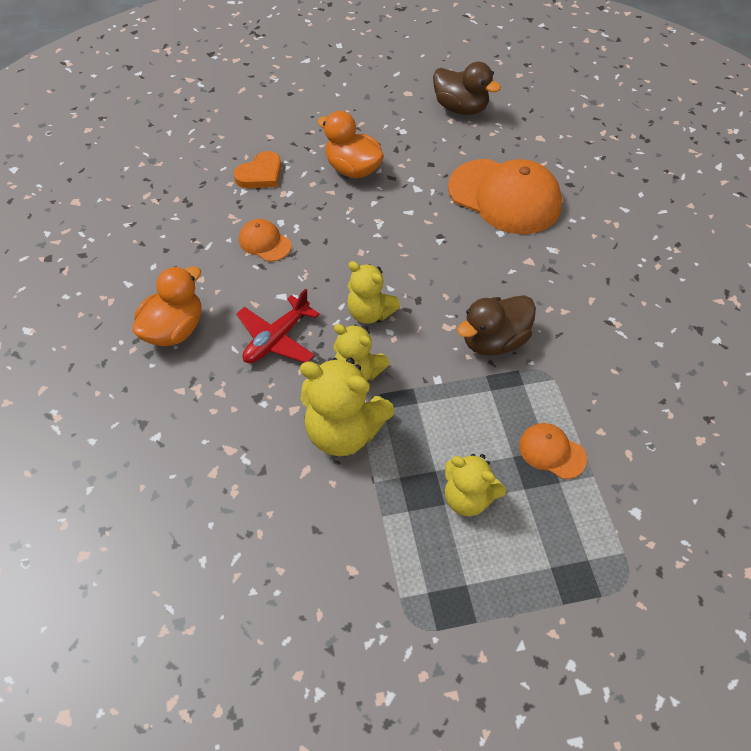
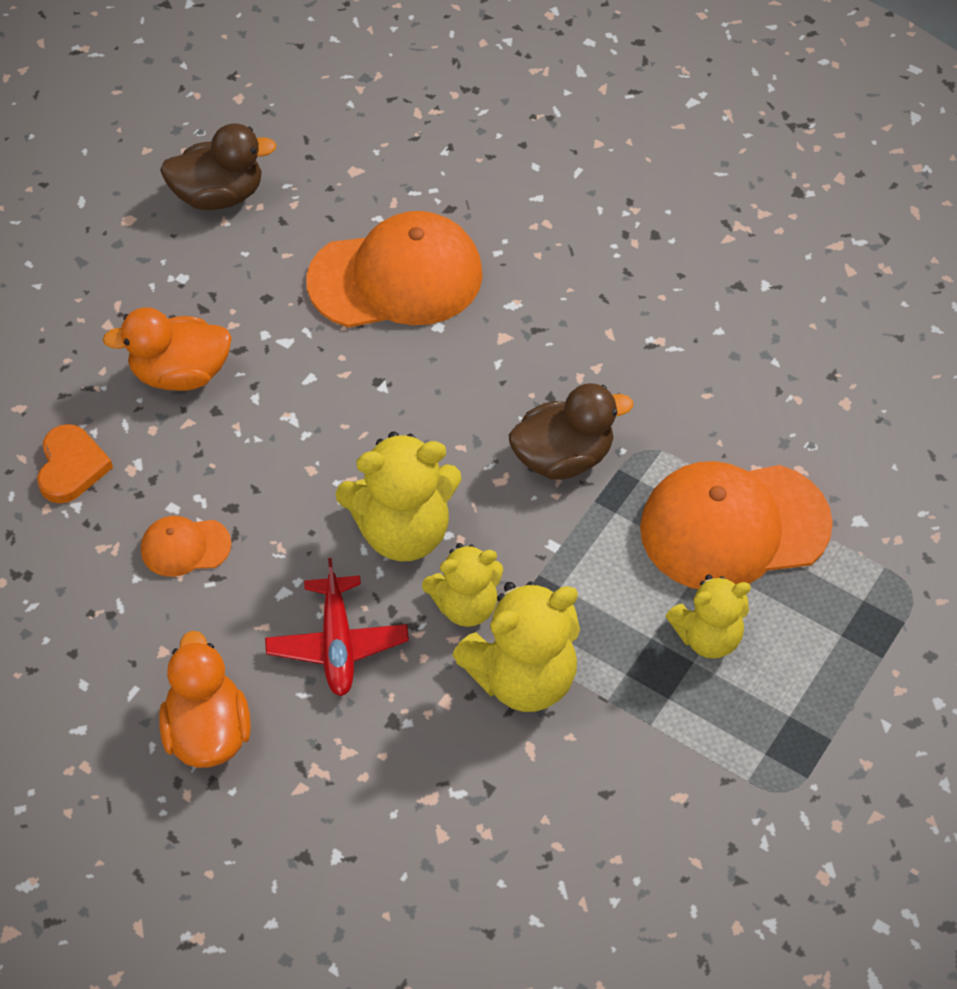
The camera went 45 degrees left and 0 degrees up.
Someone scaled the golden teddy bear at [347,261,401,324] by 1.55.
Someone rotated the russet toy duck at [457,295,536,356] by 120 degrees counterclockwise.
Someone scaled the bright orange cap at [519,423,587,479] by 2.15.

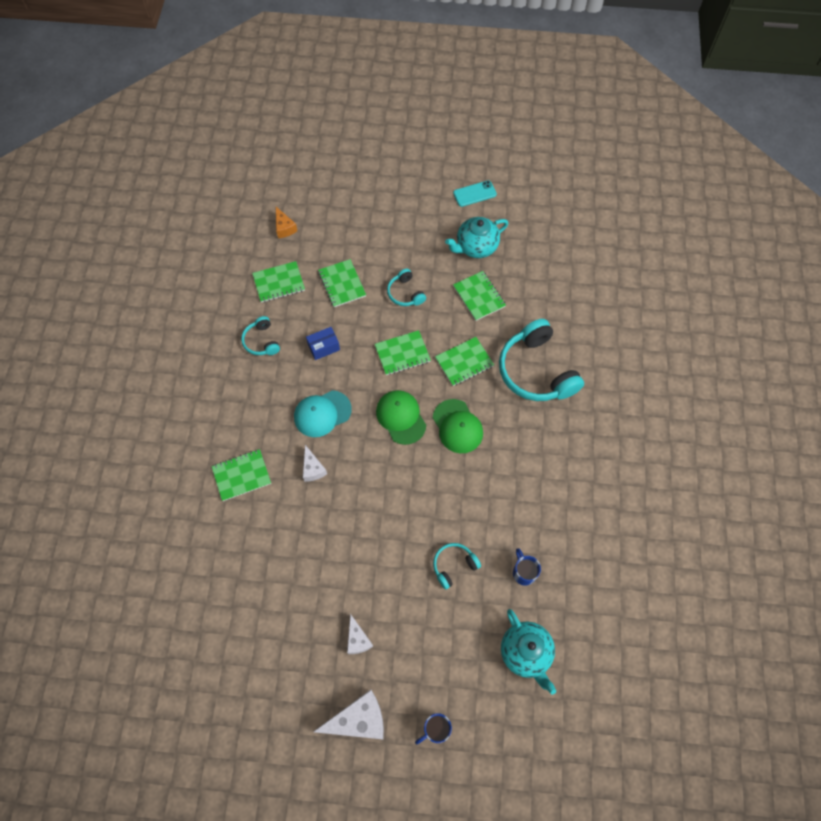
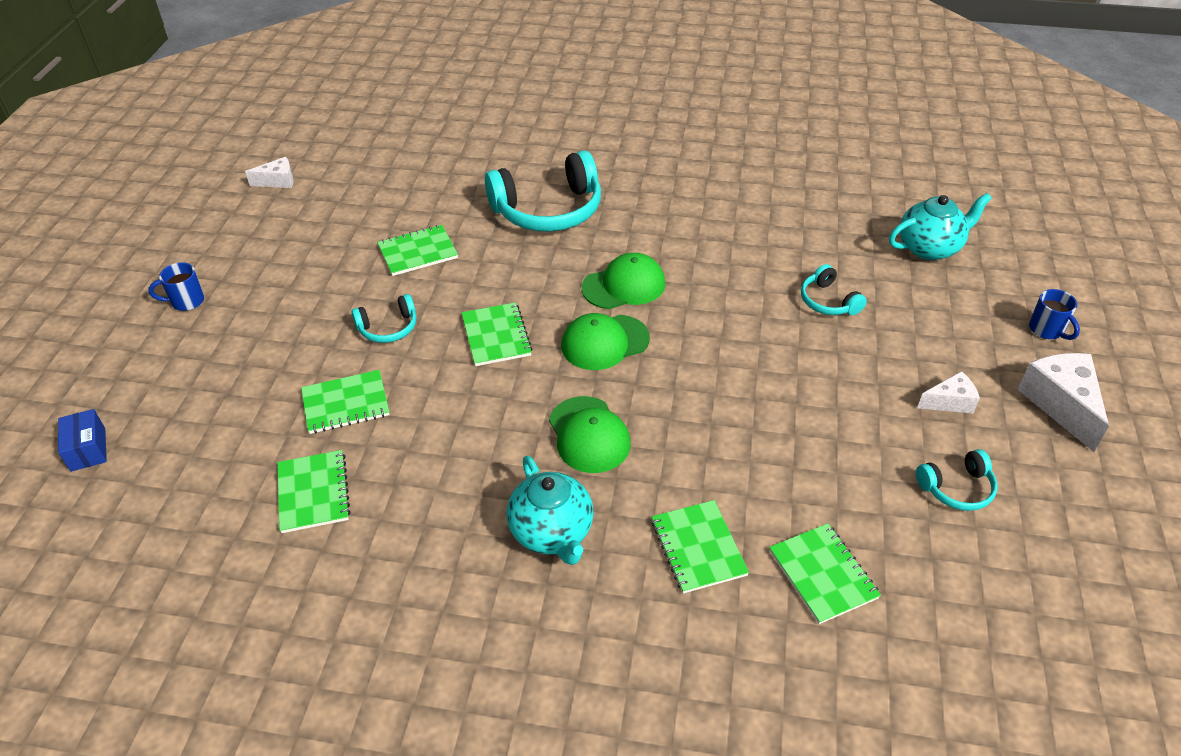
The camera went 85 degrees left and 20 degrees down.
Someone carried the aqua over-ear headphones from [241,316,280,355] to [916,449,998,511].
Someone took away the bright orange piece of cheese at [276,207,297,238].
Someone repainted the aqua cap at [294,390,352,437], which became the leaf-green cap at [549,396,631,473].
Someone carried the pure white piece of cheese from [303,445,327,482] to [245,157,293,188].
Someone carried the cobalt parcel from [306,327,340,360] to [58,409,107,472].
Someone carried the leaf-green exercise book from [435,337,494,386] to [769,523,881,624].
Someone carried the aqua teapot from [445,217,508,258] to [507,456,594,565].
Someone took away the aqua phone at [453,180,497,207].
Someone carried the cobalt coffee mug from [513,548,541,586] to [148,262,204,311].

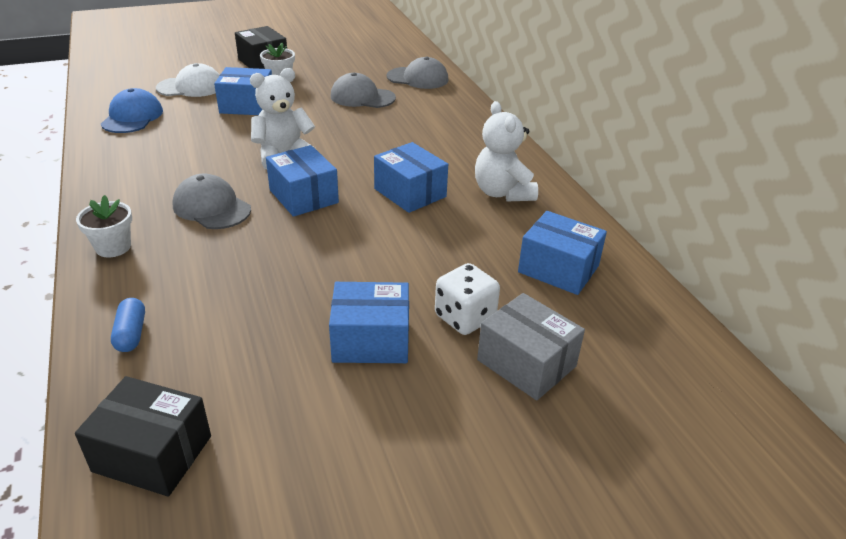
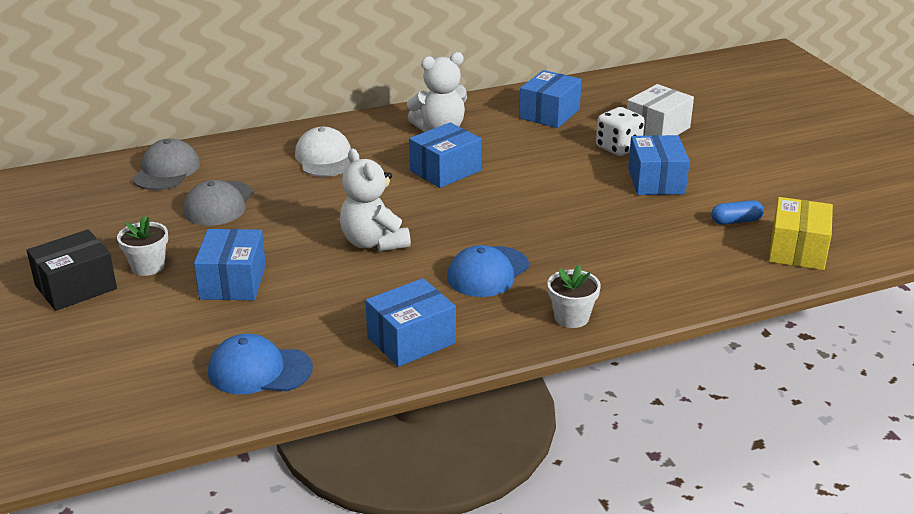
The camera went 90 degrees left and 5 degrees down.
Someone repainted the jet-black parcel at [75,376,211,497], which became the golden parcel at [769,197,833,270].
Someone carried the cobalt pill from [111,298,145,352] to [711,200,764,225].
Someone carried the pure white cap from [156,63,220,97] to [295,127,351,177].
Someone repainted the ash-grey cap at [172,173,251,229], which became the cobalt cap at [447,245,529,297].
Someone carried the cobalt parcel from [266,145,339,217] to [365,278,456,367].
Someone repainted the ash-grey parcel at [477,293,585,400], which became the pure white parcel at [627,84,694,136].

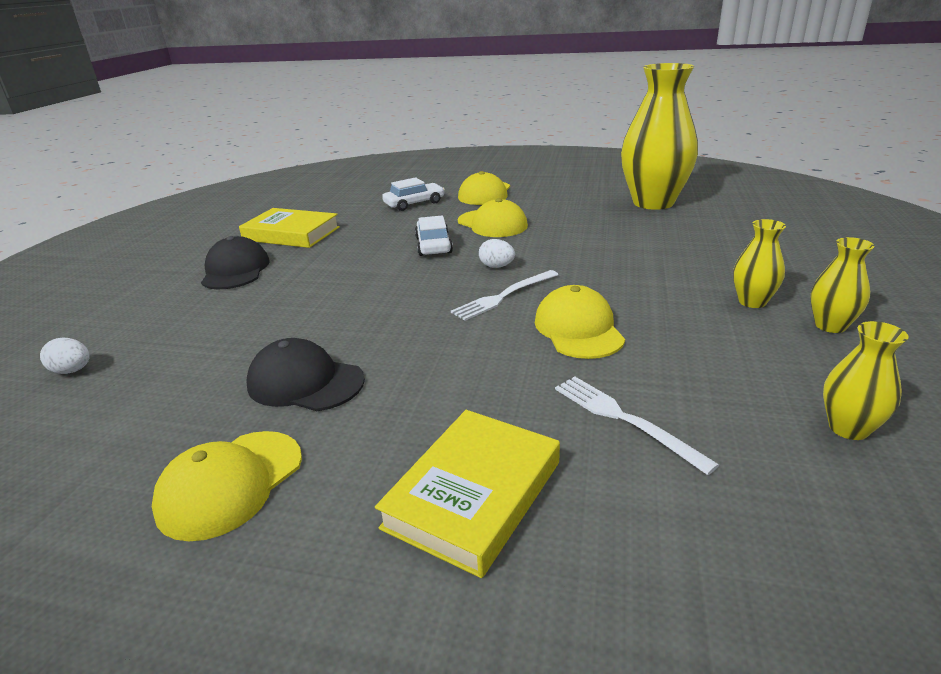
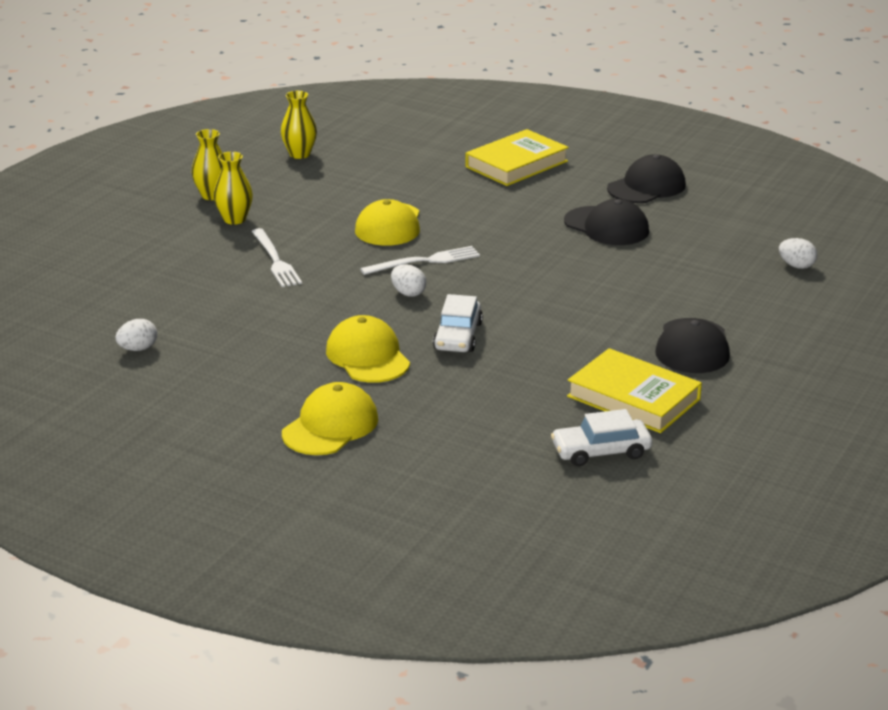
The camera went 165 degrees left and 0 degrees up.
Someone repainted the golden cap at [152,431,302,541], which became the jet-black cap at [607,154,686,203].
Someone carried the pure white automobile from [382,177,445,211] to [551,409,652,466].
Someone carried the pure white fork from [555,376,719,475] to [251,228,302,287].
Someone swapped the golden flower vase at [621,63,698,210] for the pure white egg shape at [115,319,157,351].

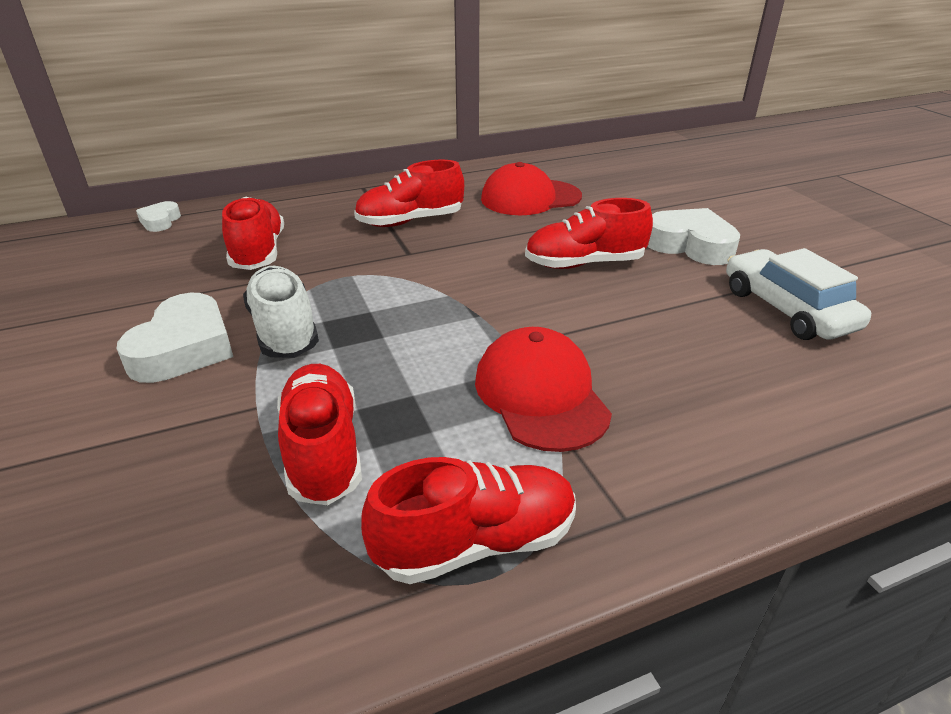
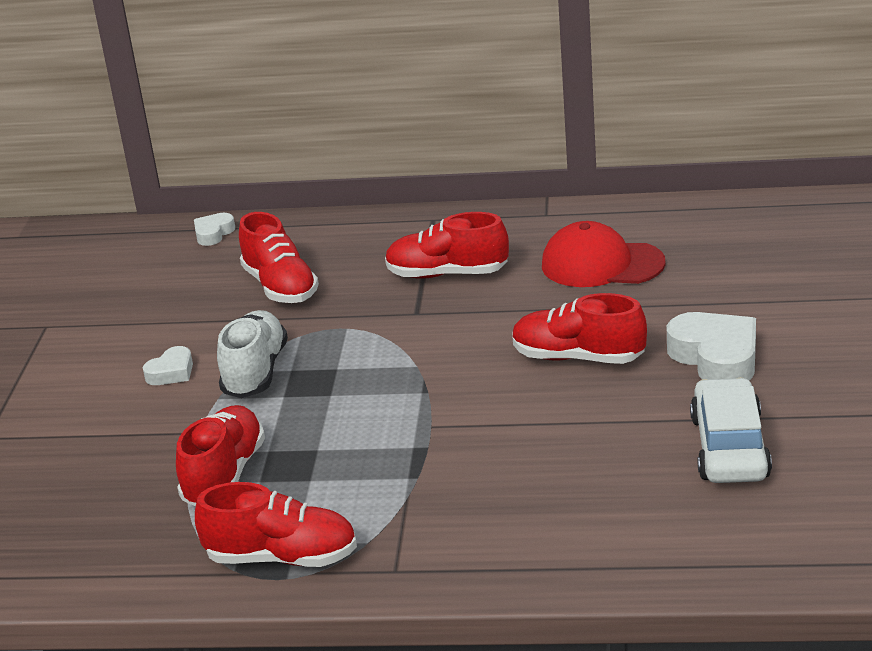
The camera went 30 degrees right and 5 degrees down.
Someone scaled the pure white heart shape at [117,293,233,383] by 0.54.
Someone rotated the scarlet shoe at [222,197,284,270] by 135 degrees clockwise.
Someone took away the scarlet cap at [475,327,612,452].

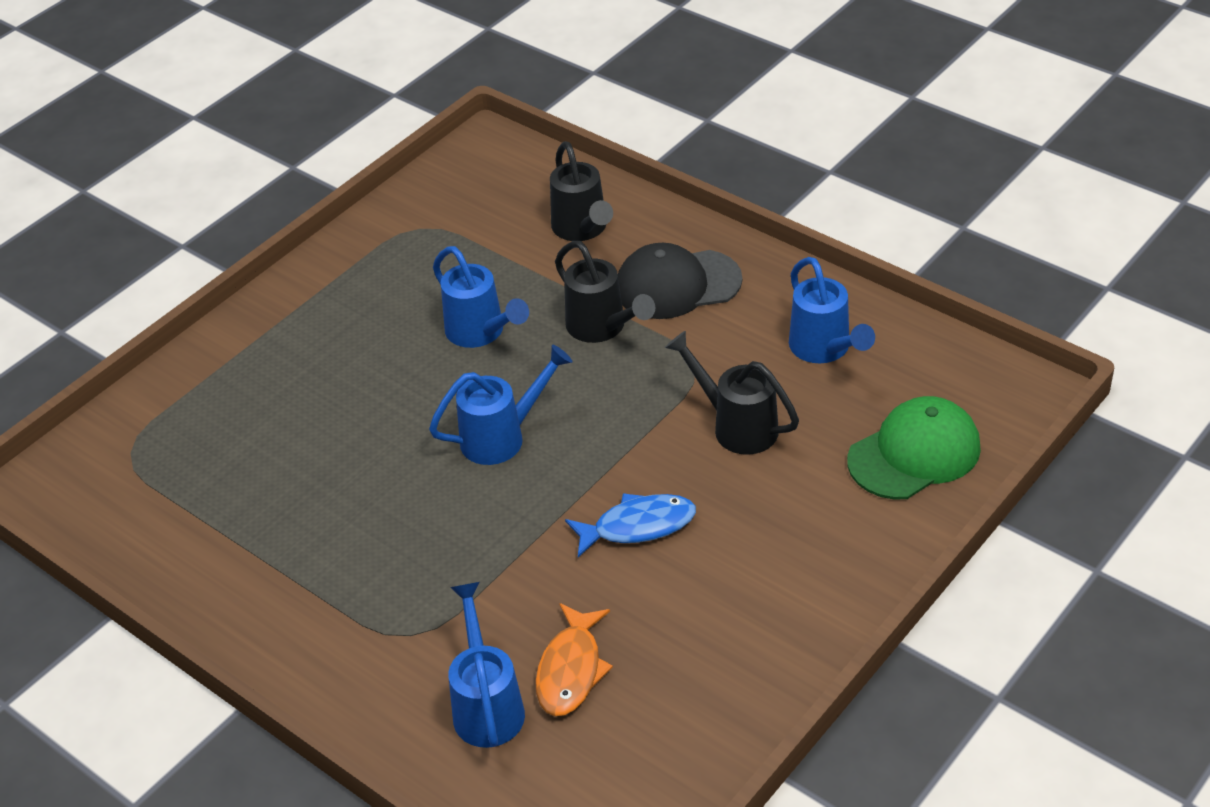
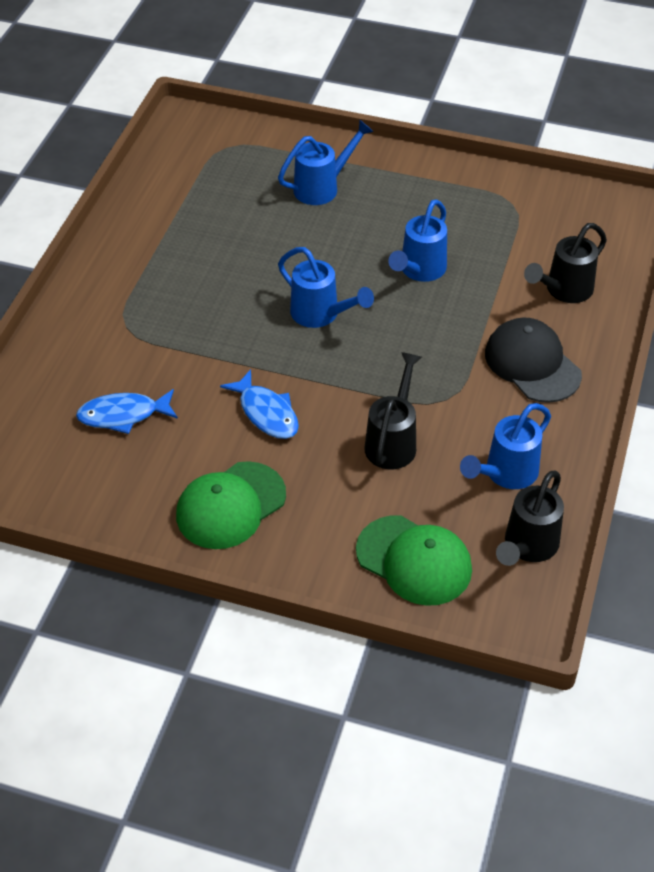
The camera went 65 degrees right and 5 degrees up.
Someone carried the cobalt watering pot from [448,582,525,748] to [278,119,374,205].
Someone repainted the bright orange fish figure at [535,603,613,716], which became the cobalt fish figure at [76,389,178,434].
Someone carried the jet-black watering pot from [555,241,655,343] to [496,471,564,566].
Someone put down the leaf-green cap at [176,461,286,549].

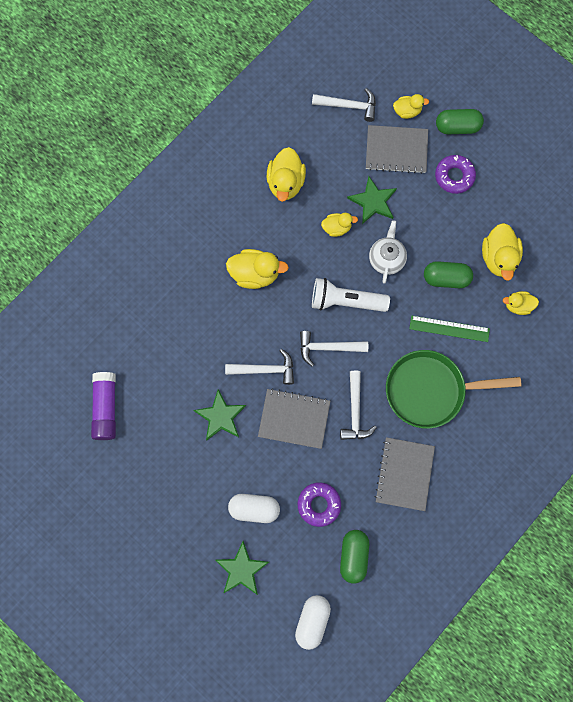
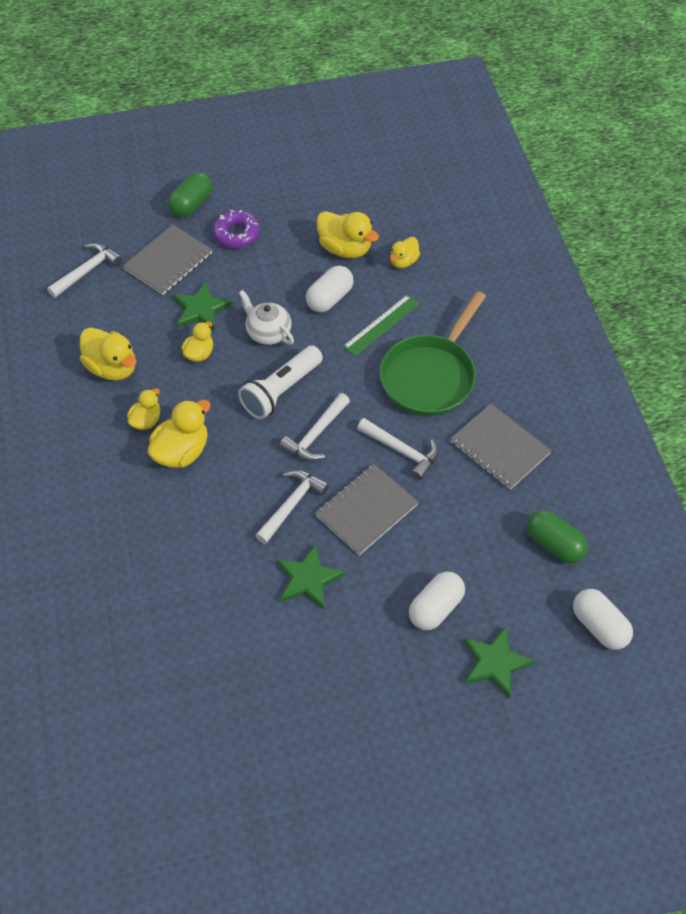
The camera went 55 degrees left and 20 degrees down.
Someone took away the purple glue stick at [91,372,116,440].
Someone took away the purple donut at [298,482,341,527].
Someone carried the golden toy duck from [393,94,429,119] to [127,388,160,430].
Someone repainted the leaf-green pill at [424,261,473,288], which became the pure white pill at [306,266,354,313].

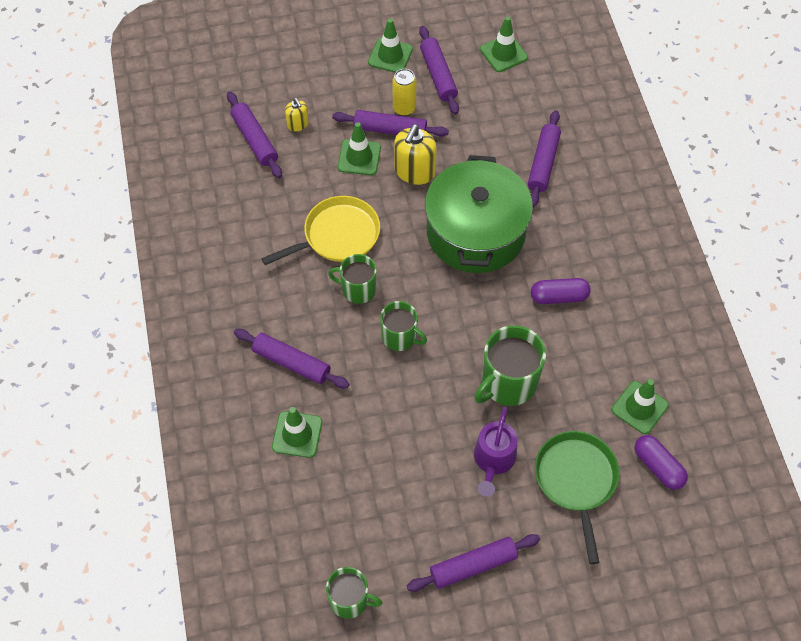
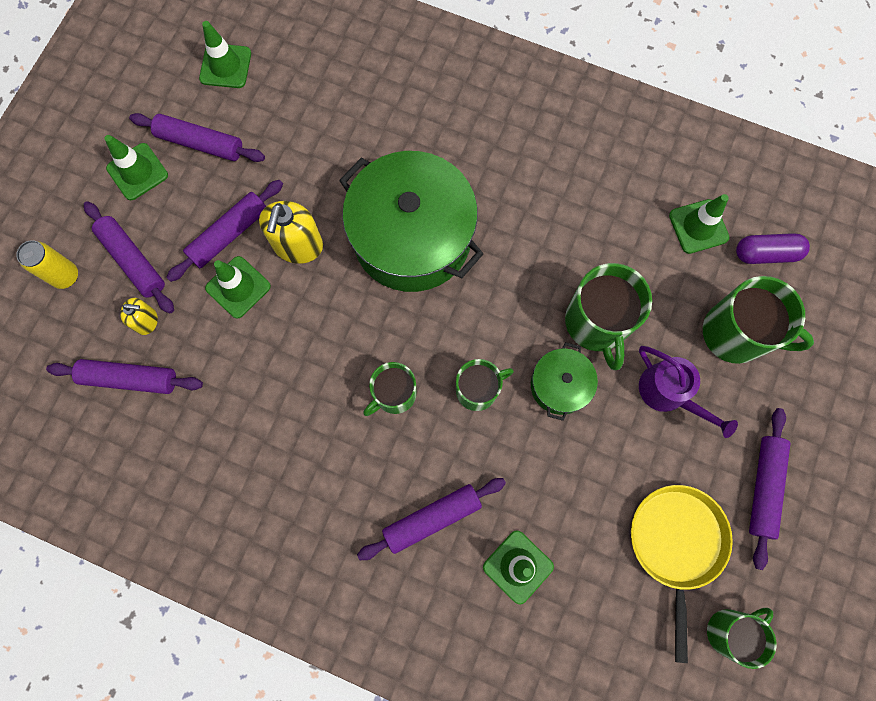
The camera went 55 degrees left and 15 degrees up.
Someone carried the golden pan from [261,196,380,265] to [631,485,733,663].
Someone carried the golden soda can from [392,69,416,116] to [16,240,78,289].
Someone rotated the golden soap pump at [394,124,437,185] by 45 degrees clockwise.
Someone carried the purple rolling pin from [528,110,561,207] to [84,201,174,314].
Someone took away the purple pill at [531,278,591,304].
Someone swapped the leaf-green pan at [535,431,620,564] for the leaf-green coffee mug at [703,276,814,364].
Someone put down the leaf-green pot at [531,342,598,421].

